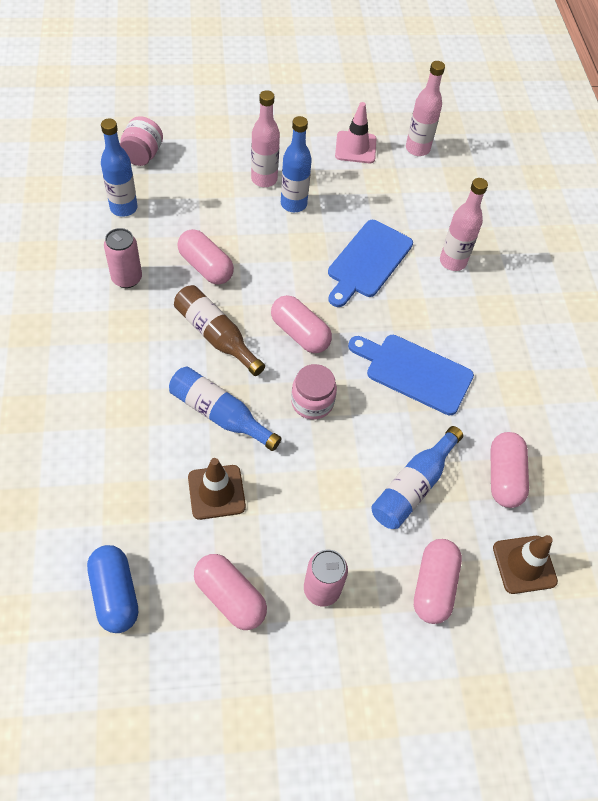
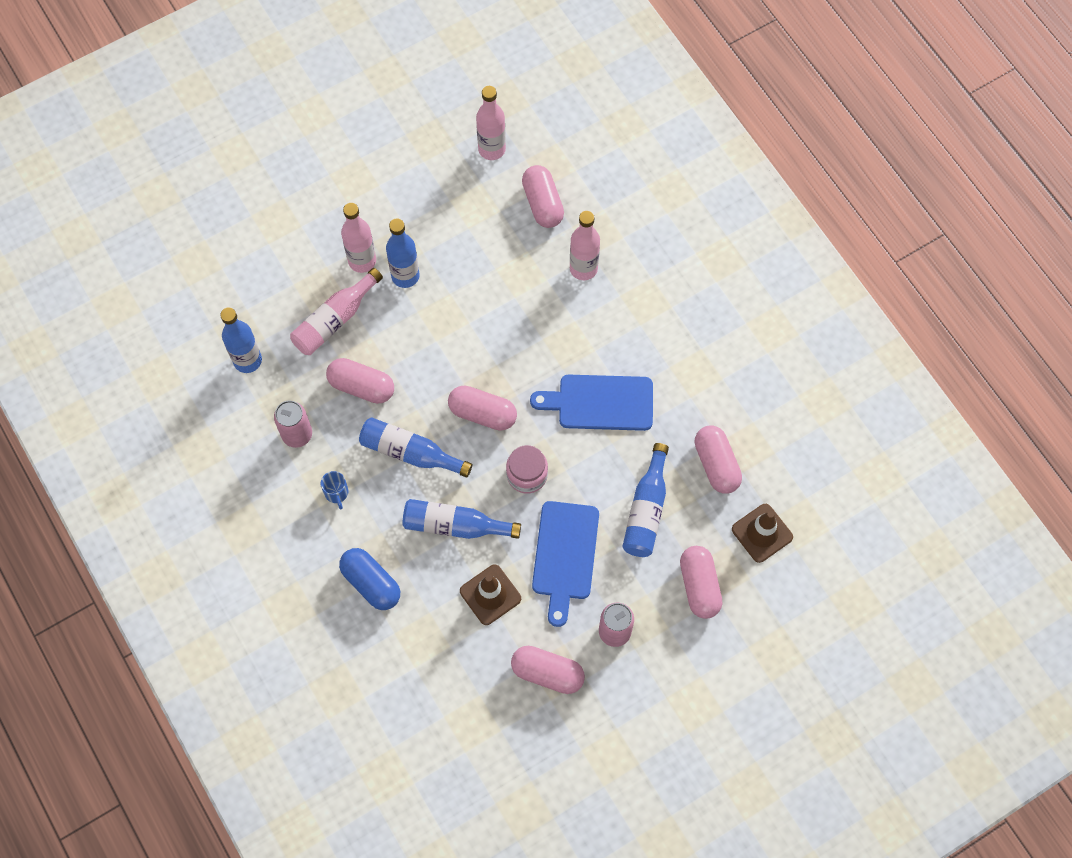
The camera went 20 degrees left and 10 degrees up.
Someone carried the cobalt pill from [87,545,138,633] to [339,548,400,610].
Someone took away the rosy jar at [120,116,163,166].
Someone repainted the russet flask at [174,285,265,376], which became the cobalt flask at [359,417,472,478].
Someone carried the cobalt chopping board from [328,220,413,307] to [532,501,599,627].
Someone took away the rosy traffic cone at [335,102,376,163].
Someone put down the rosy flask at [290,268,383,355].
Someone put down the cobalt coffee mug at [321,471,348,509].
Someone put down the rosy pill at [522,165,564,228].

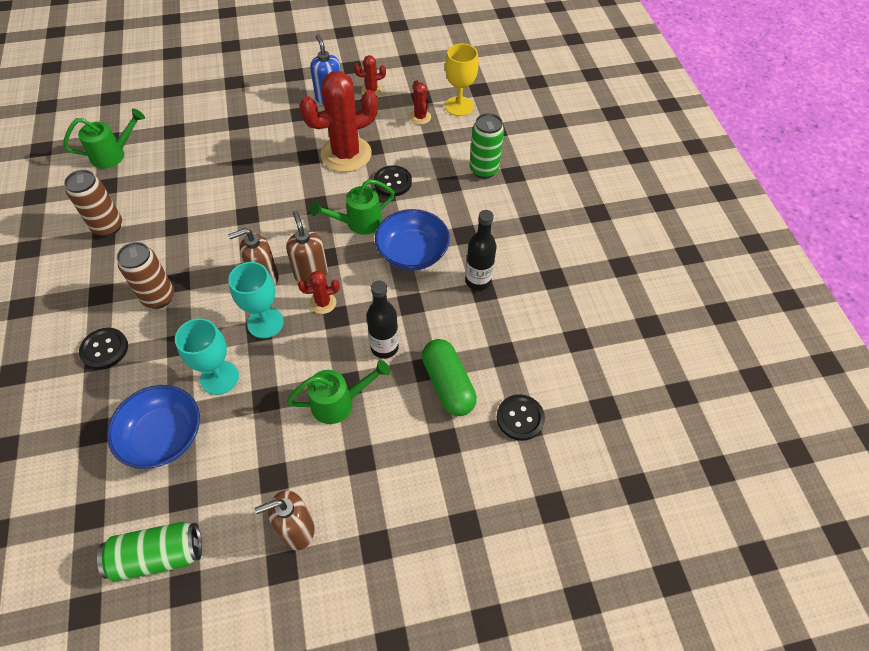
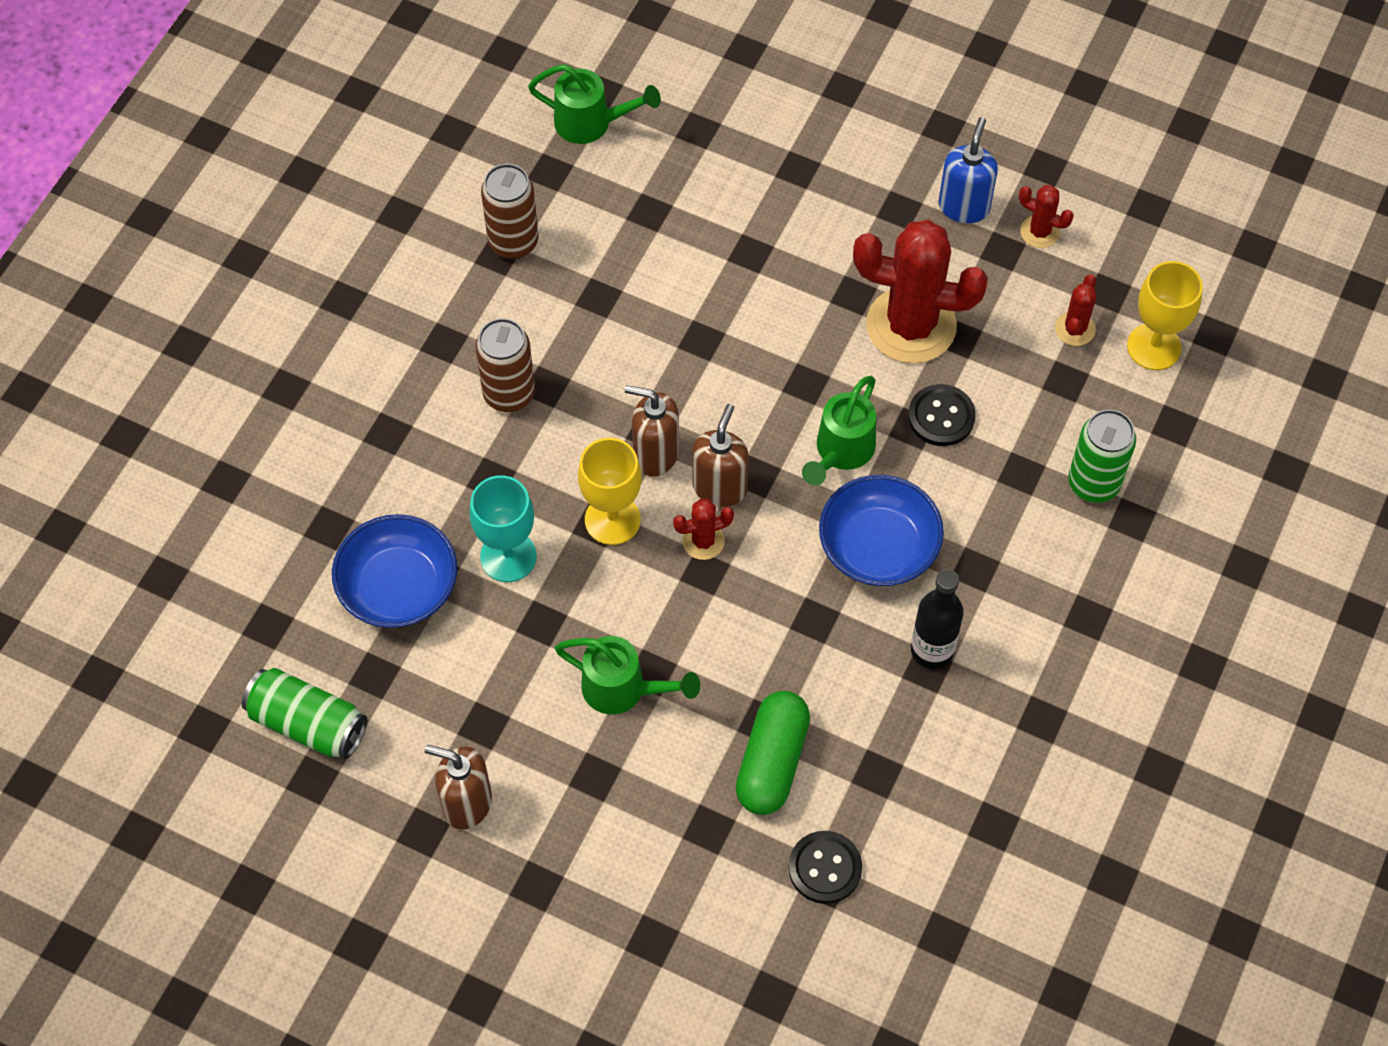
The camera went 40 degrees right and 5 degrees up.
Someone took away the jet-black sewing button at [79,328,128,370].
Someone repainted the aqua chalice at [228,262,284,338], which became the golden chalice at [578,438,642,545].
Someone rotated the scarlet saguaro cactus at [298,271,340,314] by 45 degrees counterclockwise.
Someone rotated the leaf-green watering pot at [310,179,395,235] by 75 degrees counterclockwise.
Someone took away the jet-black flask at [366,281,399,359].

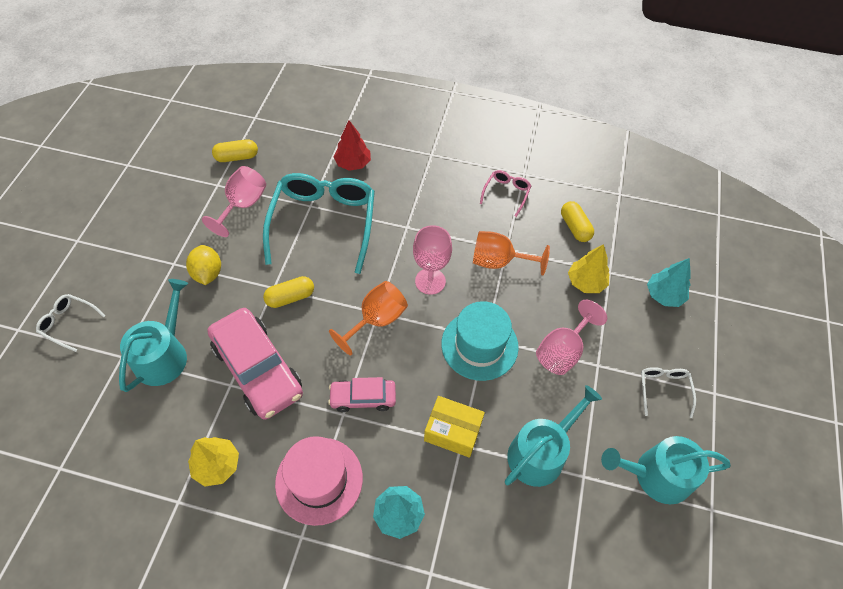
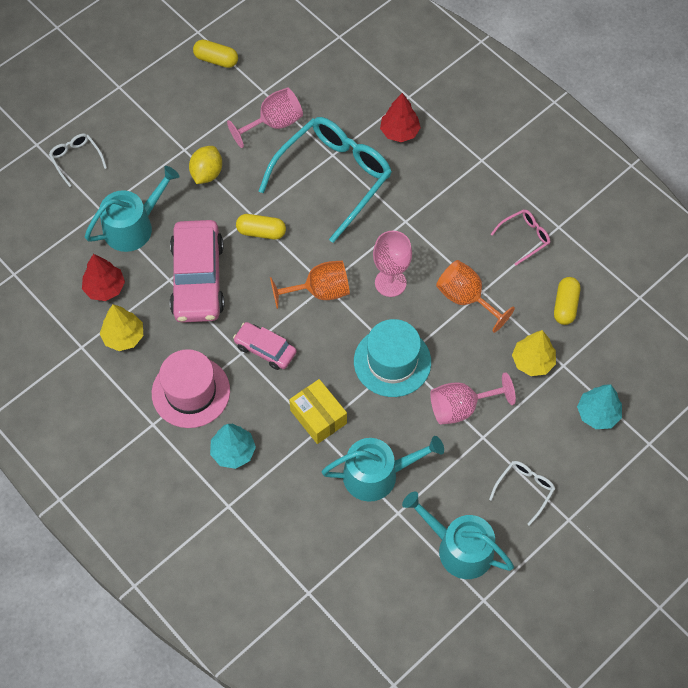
The camera went 35 degrees right and 5 degrees up.
Someone carried the golden pill from [212,139,258,162] to [193,40,238,68].
Someone put down the scarlet tree at [82,254,125,301].

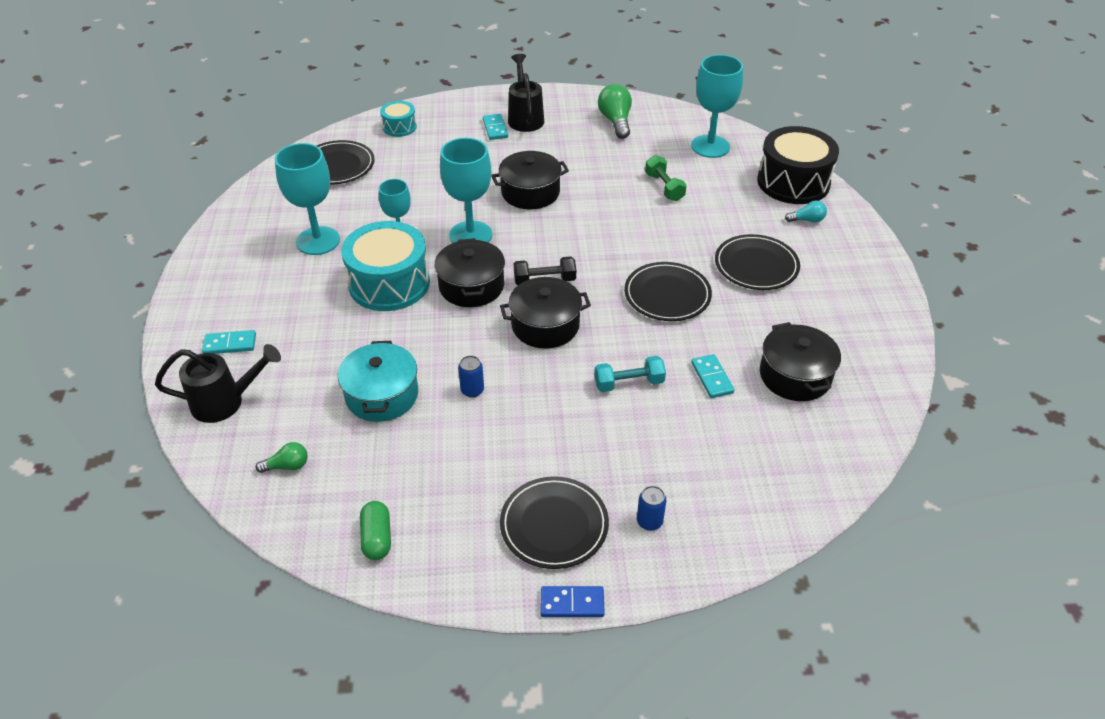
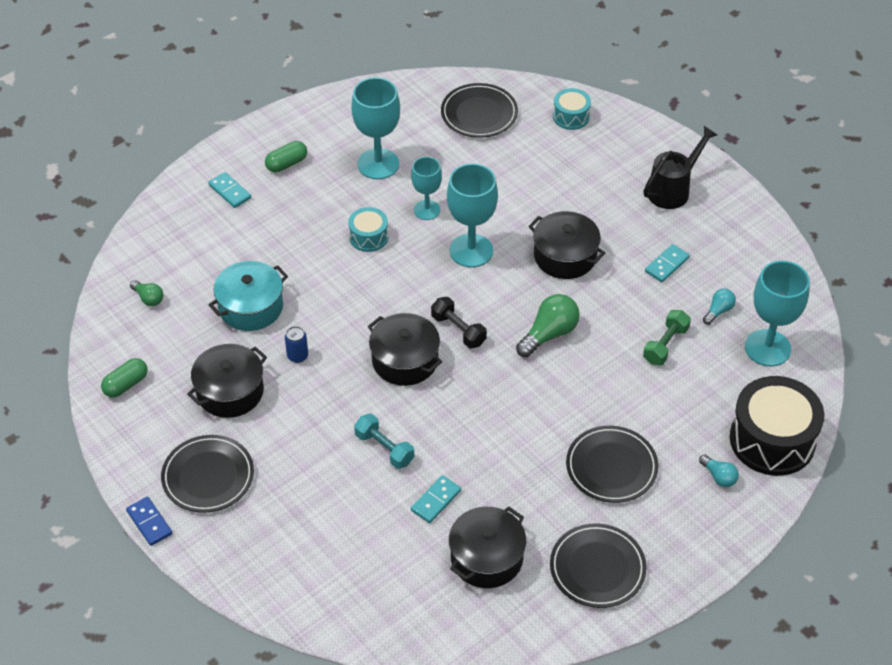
The camera went 55 degrees right and 5 degrees up.
Someone took away the jet-black watering pot at [155,344,281,423].
Someone scaled the aqua toy drum at [341,221,430,311] by 0.51.
Someone carried the jet-black pot from [435,238,505,307] to [187,344,267,418].
Someone carried the aqua domino tile from [483,114,508,140] to [645,244,690,282].
Someone carried the leaf-green light bulb from [598,84,632,139] to [516,294,580,357].
Someone carried the jet-black dinner plate from [624,262,712,321] to [550,523,647,608].
Someone took away the cobalt soda can at [637,486,667,531].
Someone put down the leaf-green pill at [265,141,307,173].
Someone put down the aqua light bulb at [703,289,736,325].

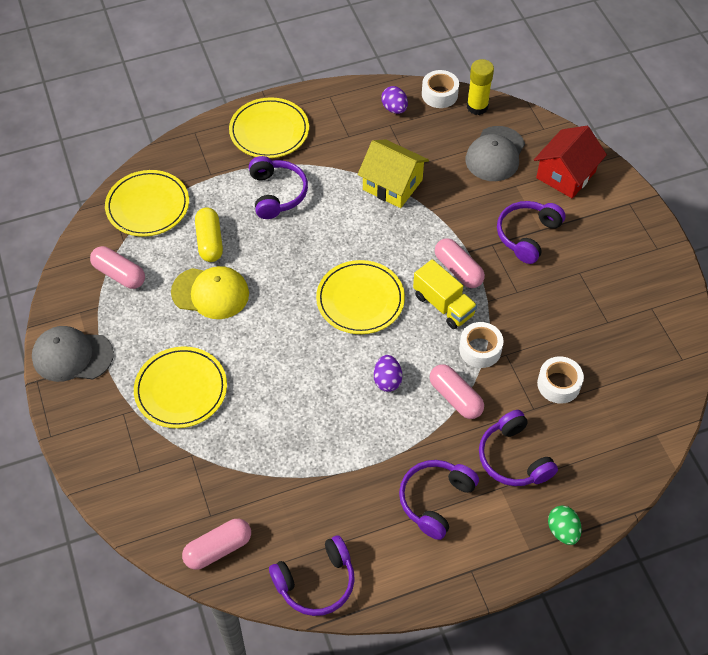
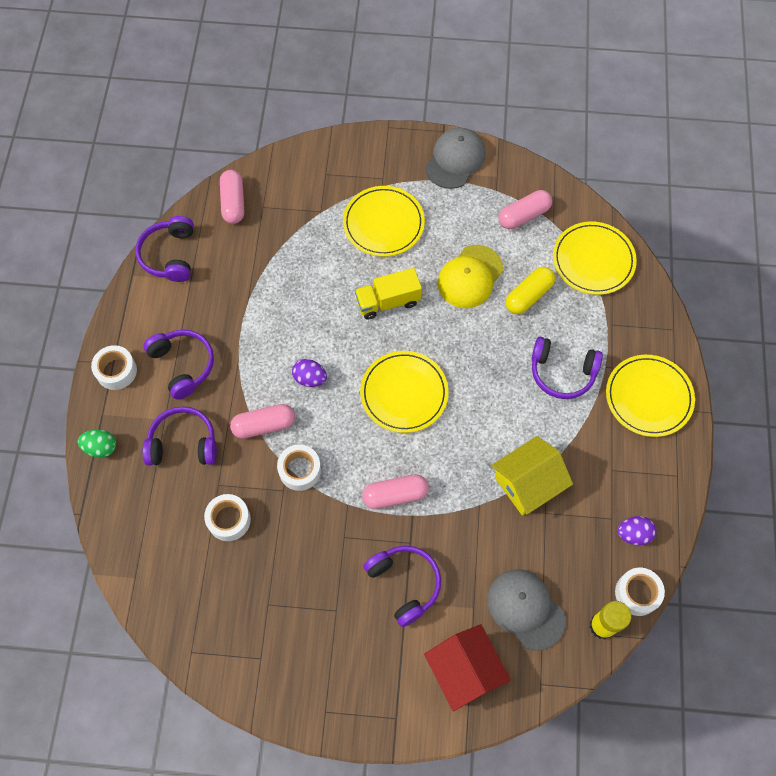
The camera went 115 degrees right and 10 degrees up.
Someone rotated the golden pill at [195,207,223,262] by 60 degrees counterclockwise.
Someone carried the golden toy truck from [413,259,477,329] to [355,268,422,320].
Someone put down the pure white sticky tape at [91,345,137,390].

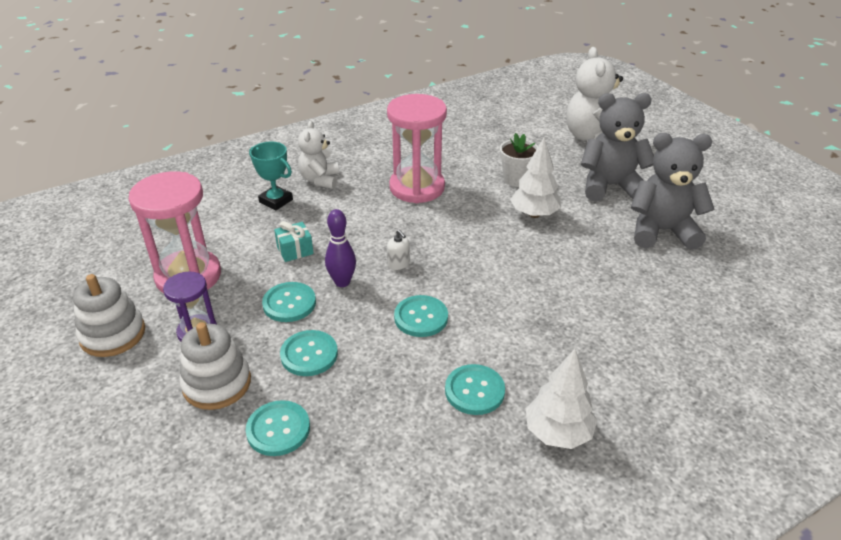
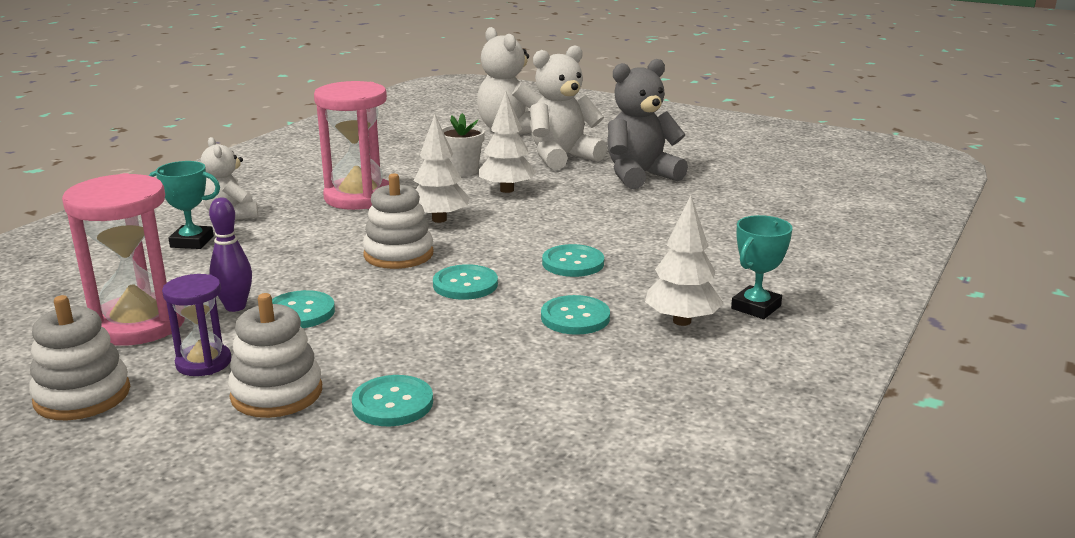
The camera went 30 degrees left and 15 degrees down.
Someone took away the aqua gift at [274,221,314,262].
Someone carried the aqua sewing button from [280,330,338,376] to [542,244,604,277].
Someone carried the purple tenpin from [325,209,356,287] to [209,197,252,312].
Someone swapped the pure white soap pump at [387,230,410,270] for the pure white ring stacker at [363,173,433,269].
Someone repainted the ash-grey teddy bear at [581,93,654,202], which became the pure white teddy bear at [530,45,607,170].
Someone put down the pure white tree at [414,115,470,223].
Someone put down the aqua prize cup at [731,215,793,319].

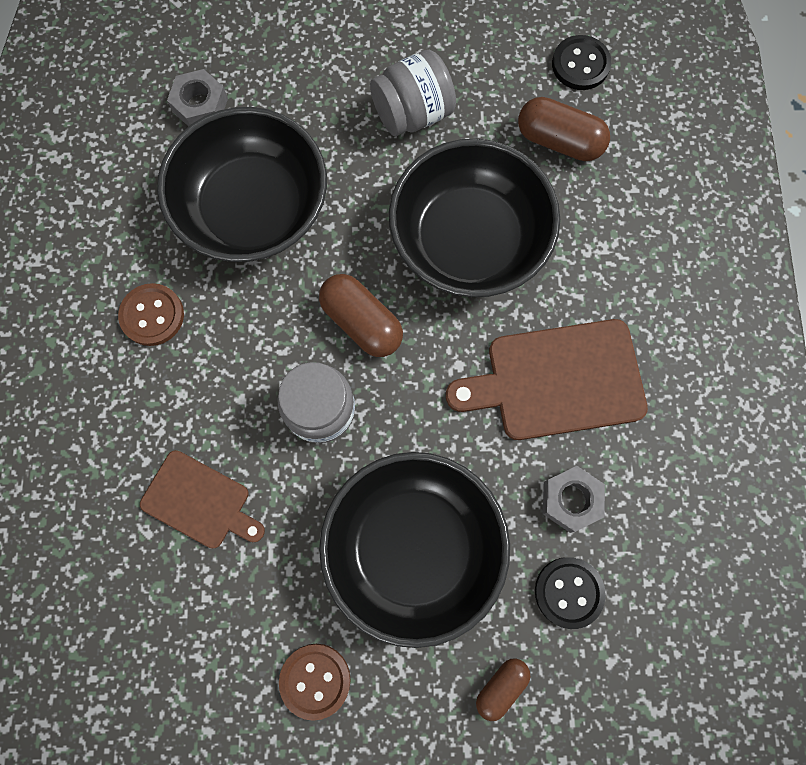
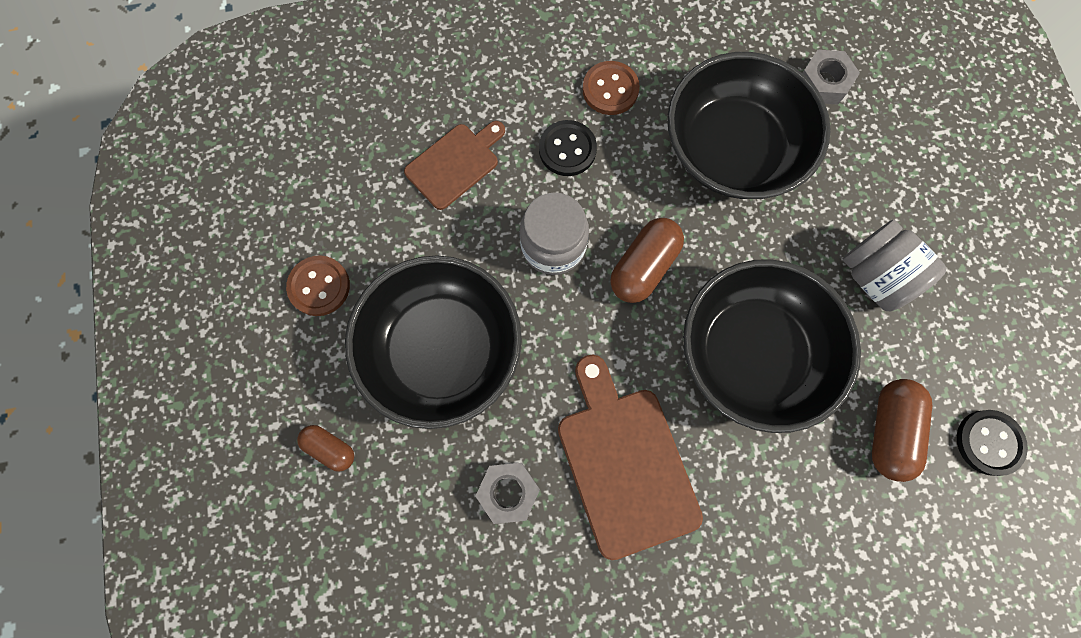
The camera went 80 degrees right and 0 degrees up.
Someone rotated the russet chopping board at [140,450,265,549] by 150 degrees counterclockwise.
Someone carried the jet-black sewing button from [535,557,606,629] to [539,120,597,176].

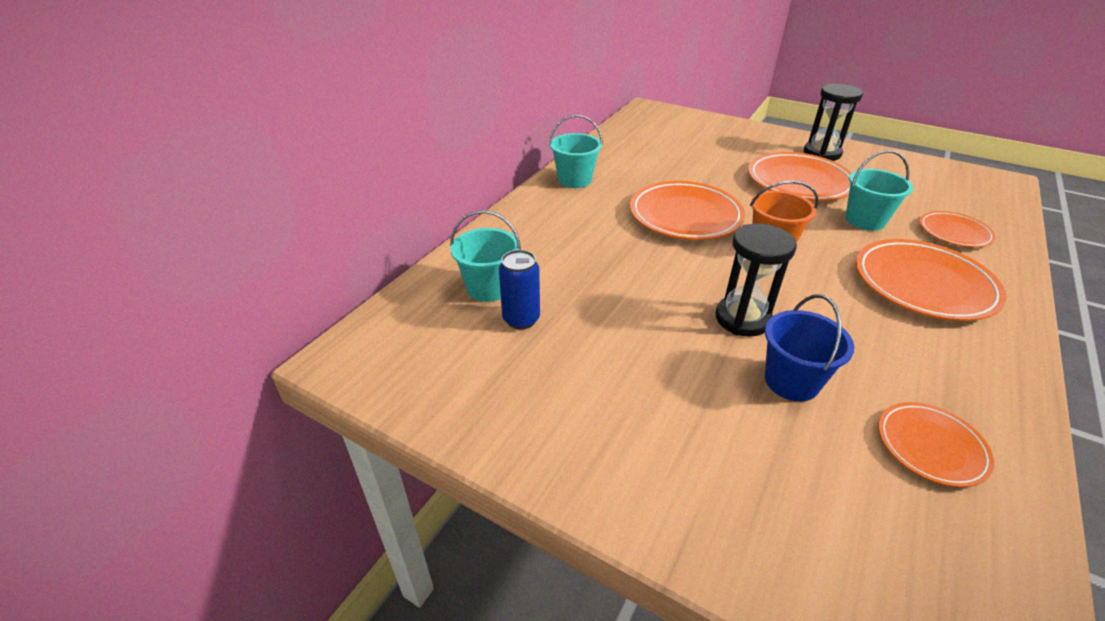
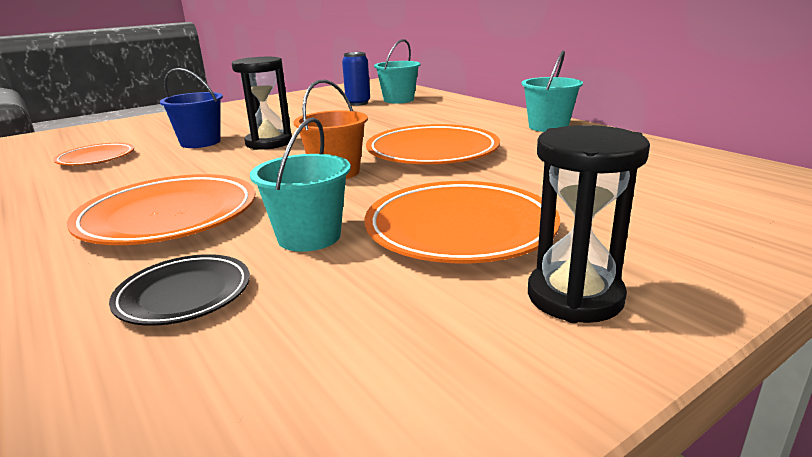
The camera went 115 degrees right and 15 degrees down.
Someone repainted the bright orange dinner plate at [919,211,996,248], which became the jet-black dinner plate at [109,254,250,326].

